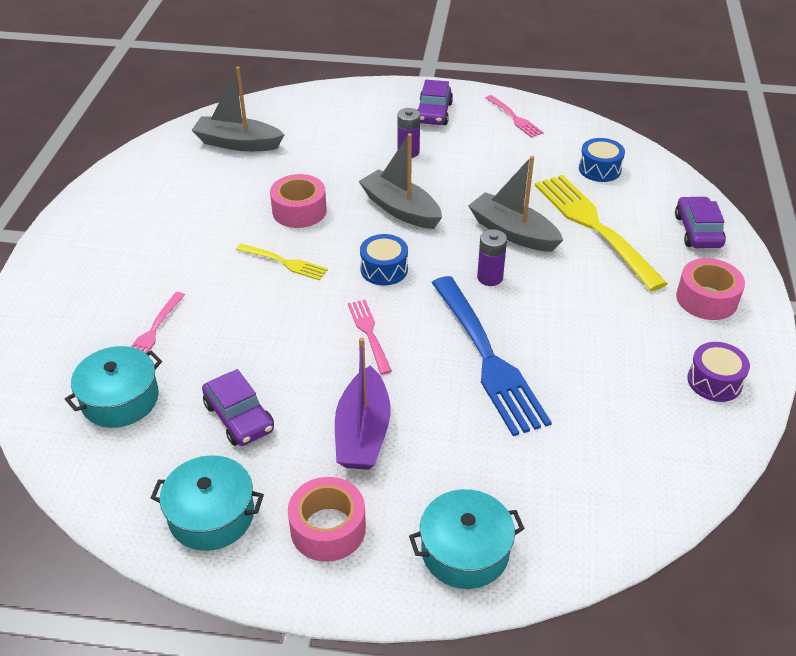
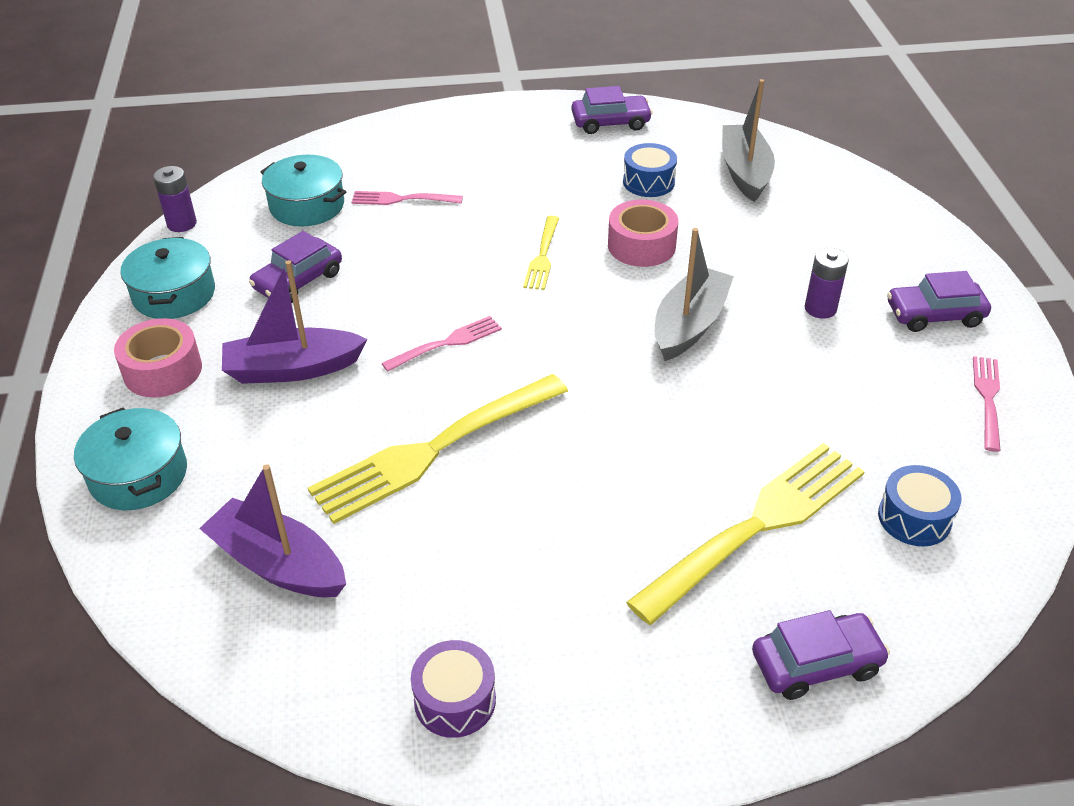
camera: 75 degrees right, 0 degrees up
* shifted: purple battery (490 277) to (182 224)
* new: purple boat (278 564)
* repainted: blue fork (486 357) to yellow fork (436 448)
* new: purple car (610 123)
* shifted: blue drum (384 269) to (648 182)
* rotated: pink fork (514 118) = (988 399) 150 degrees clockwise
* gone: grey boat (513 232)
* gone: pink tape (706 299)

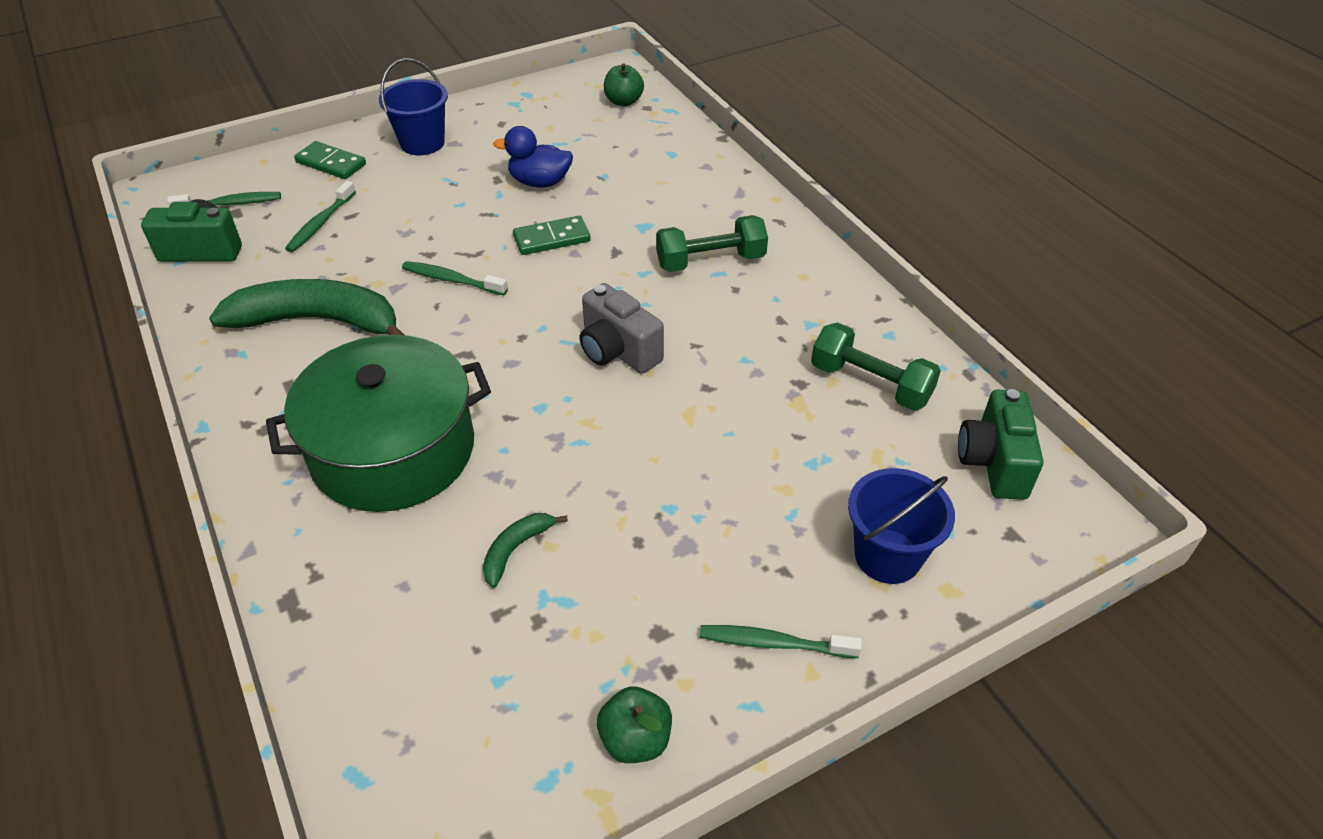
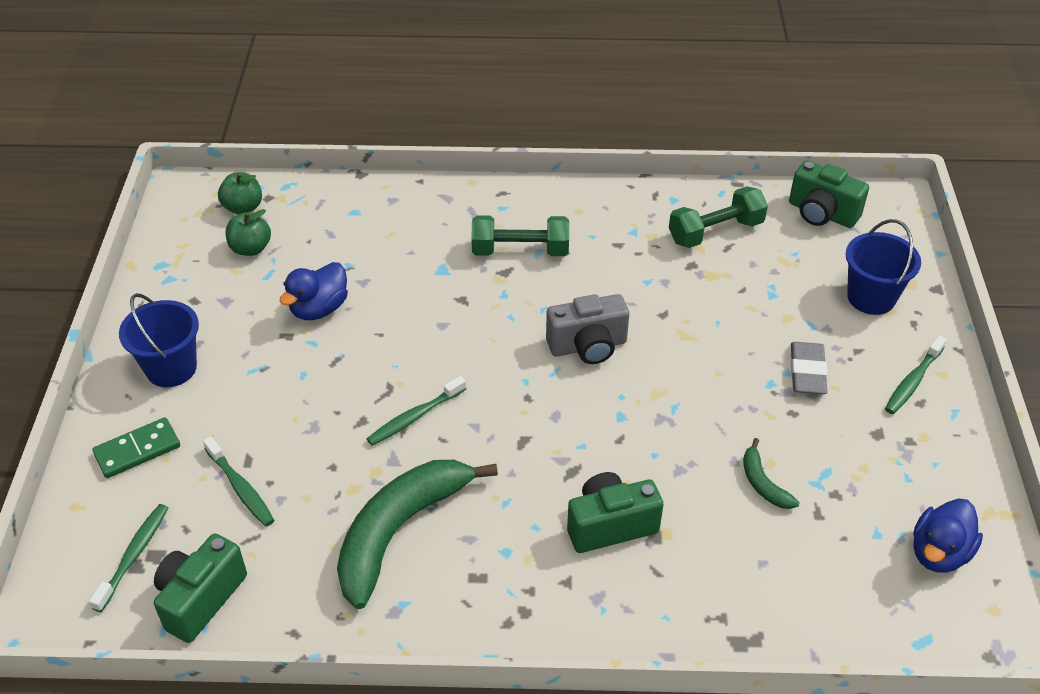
camera: 60 degrees left, 0 degrees up
* shifted: green apple (635 739) to (250 248)
* rotated: green dumbbell (710 261) = (520 251) 75 degrees clockwise
* swapped: green pot (393 450) to green camera (610 525)
* new: grey eraser (807 372)
* new: blue duck (939 553)
* gone: green domino (552 239)

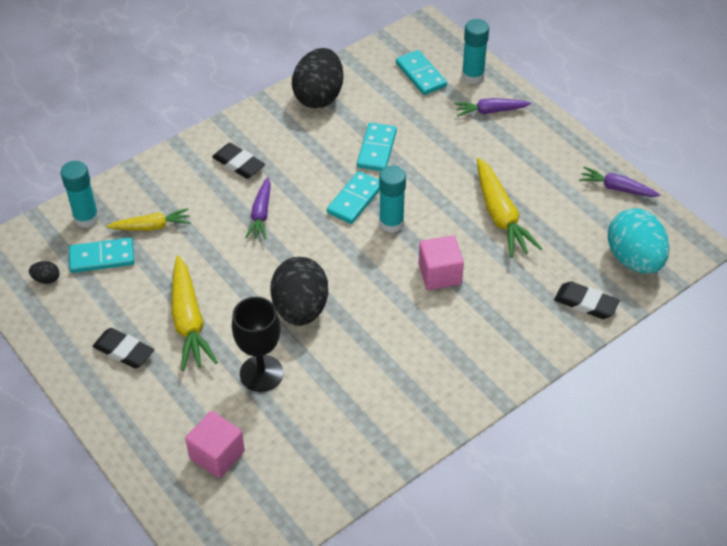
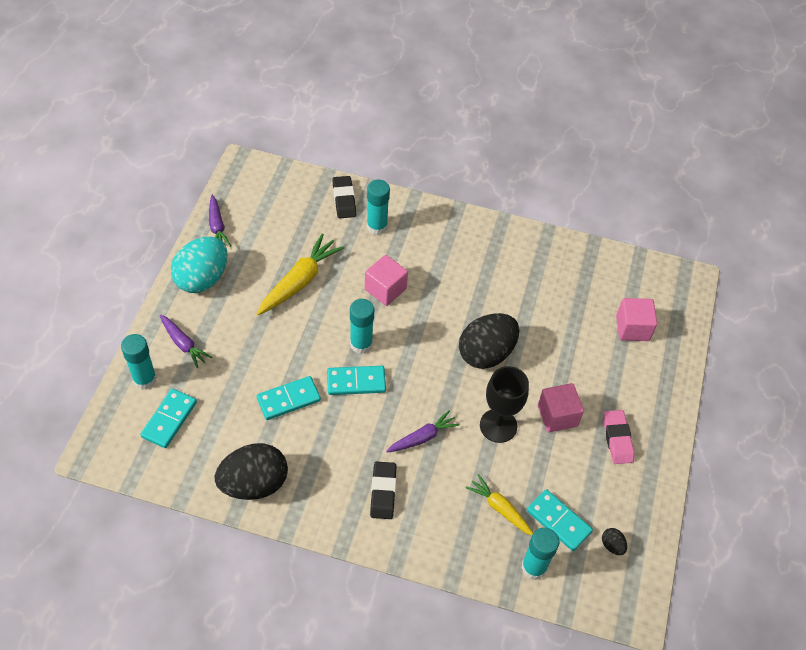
camera: 130 degrees left, 5 degrees up
* shifted: turquoise egg (634 259) to (202 278)
* new: turquoise glue stick (377 227)
* shifted: black goblet (261 373) to (498 425)
* swapped: yellow carrot (189 321) to pink cube (557 416)
* repainted: black eraser (124 351) to pink eraser (617 439)

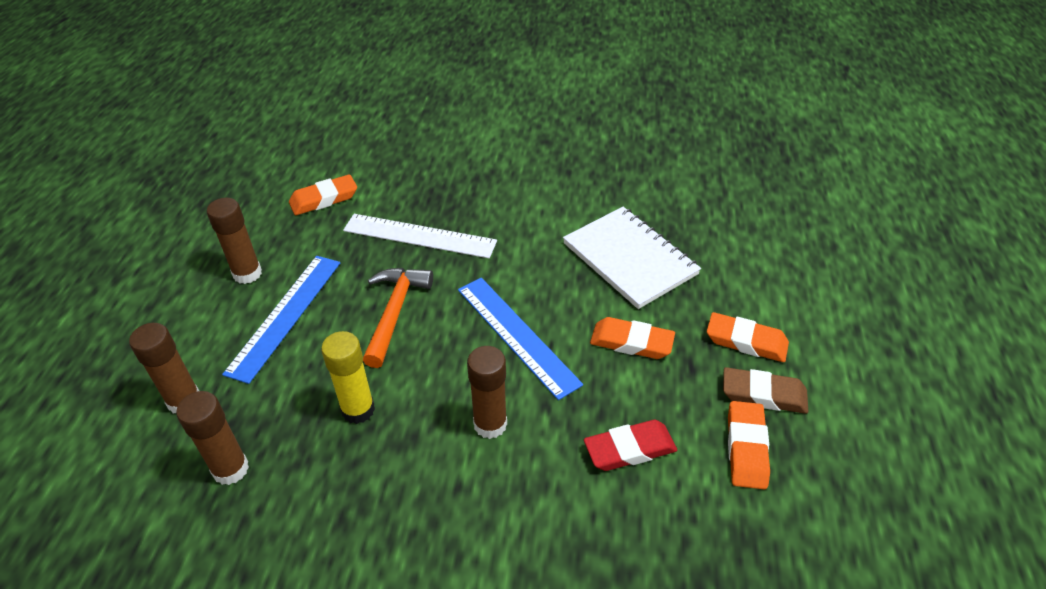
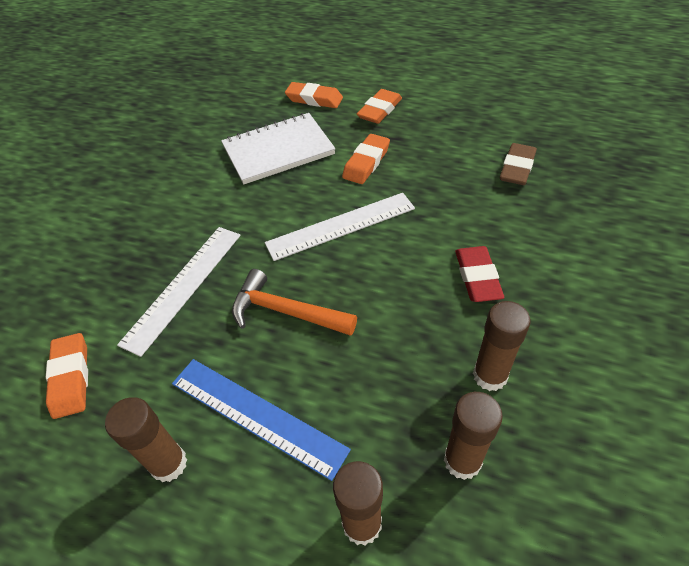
camera: 75 degrees left, 5 degrees up
* repainted: blue ruler (517 335) to white ruler (341 225)
* shifted: orange eraser (746 448) to (314 99)
* shifted: red eraser (629 449) to (477 277)
* shifted: brown glue stick (490 424) to (490 376)
* shifted: brown eraser (763 394) to (517 168)
* gone: yellow glue stick (358 410)

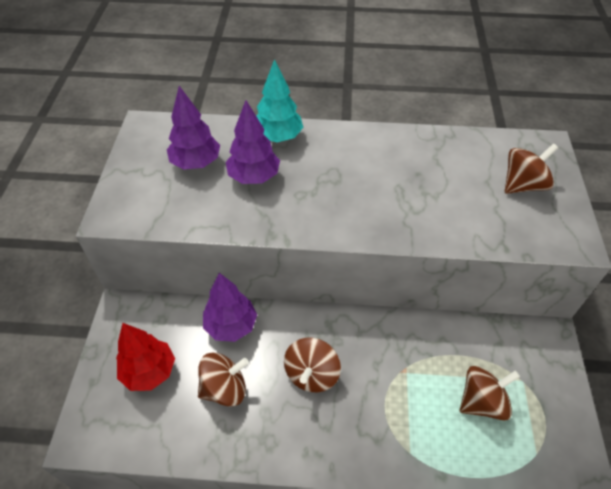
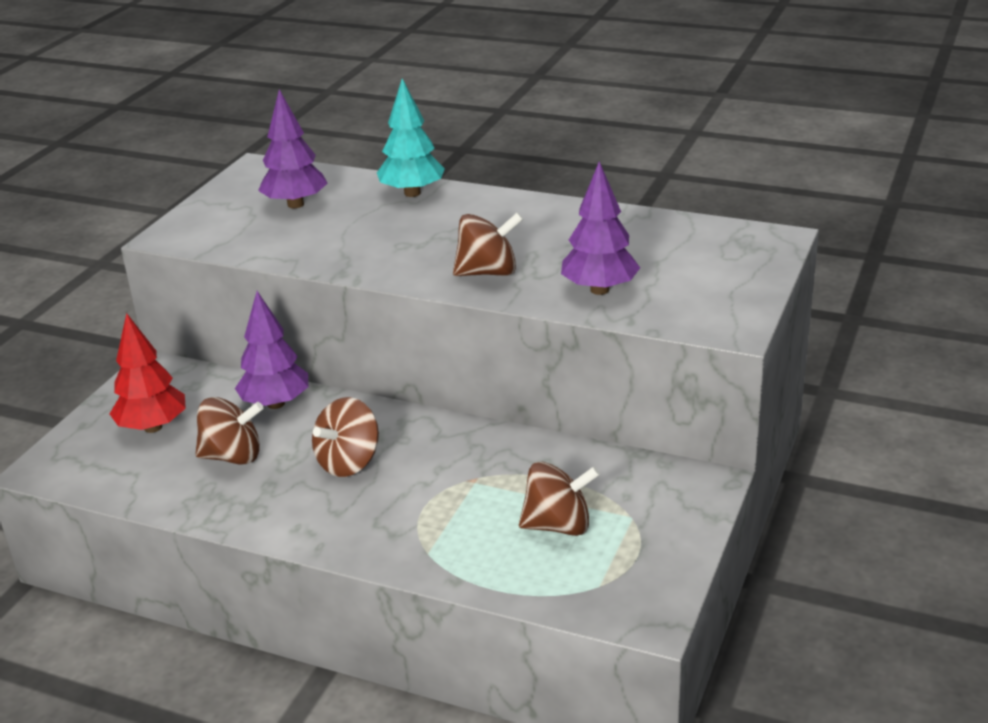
camera: 20 degrees right, 20 degrees down
* shifted: brown spinning top (523 185) to (488 272)
* shifted: purple tree (254 177) to (600 290)

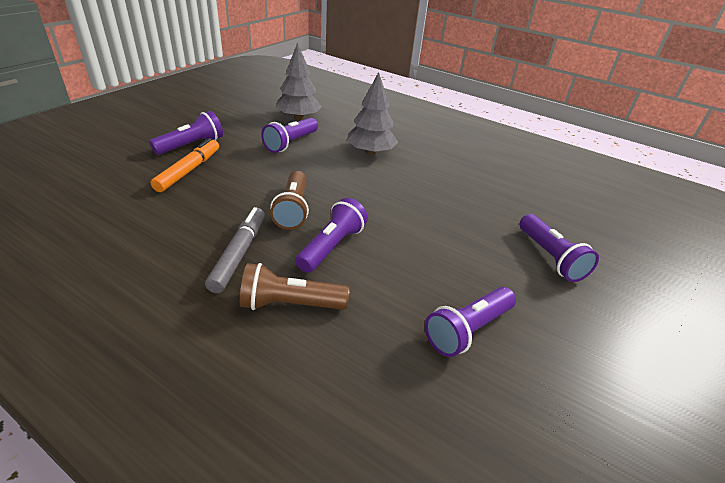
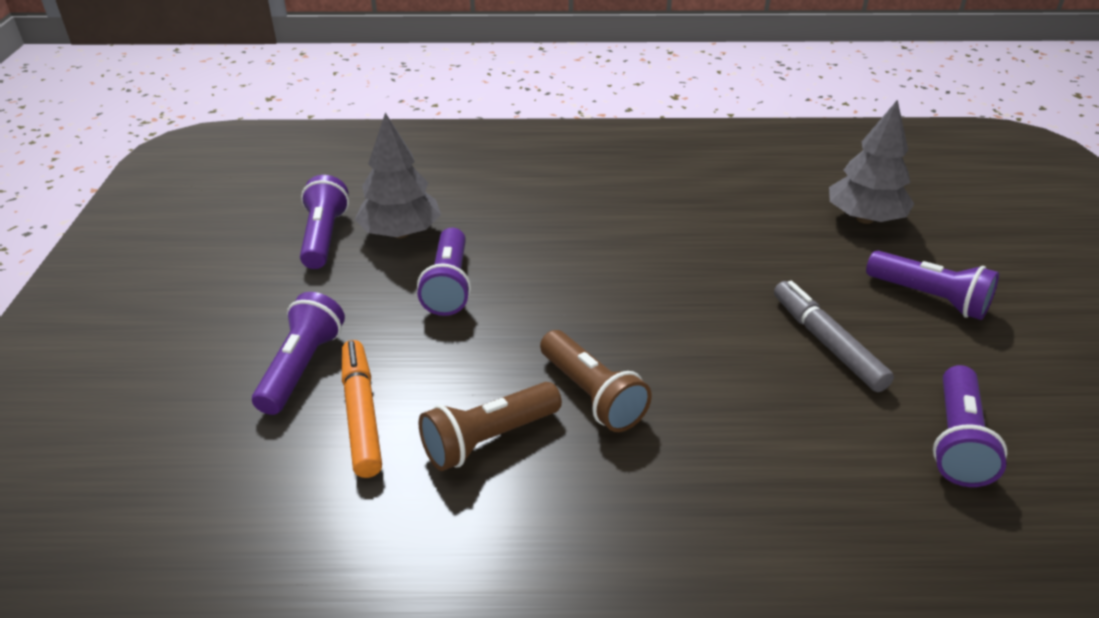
camera: 30 degrees left, 0 degrees up
* shifted: purple flashlight (332 246) to (324 237)
* shifted: brown flashlight (290 304) to (488 439)
* shifted: grey marker (239 253) to (827 343)
* shifted: grey tree (370 152) to (864 218)

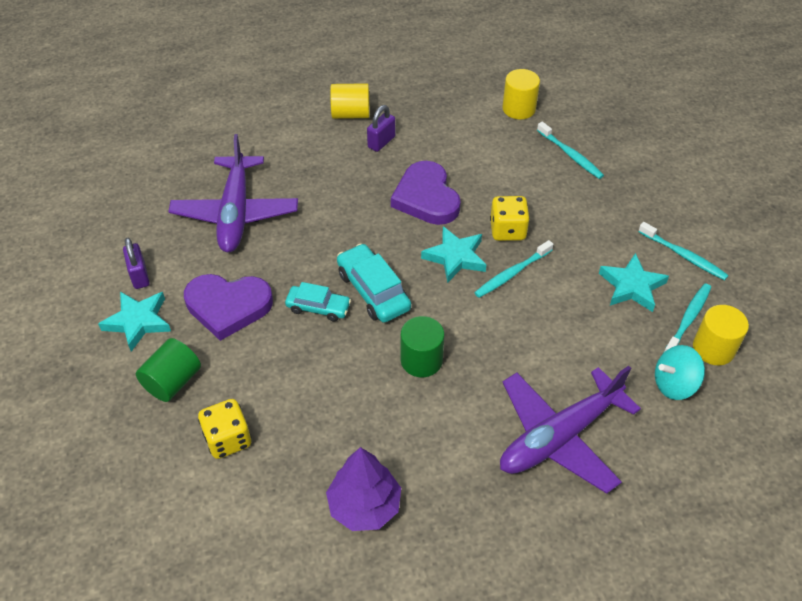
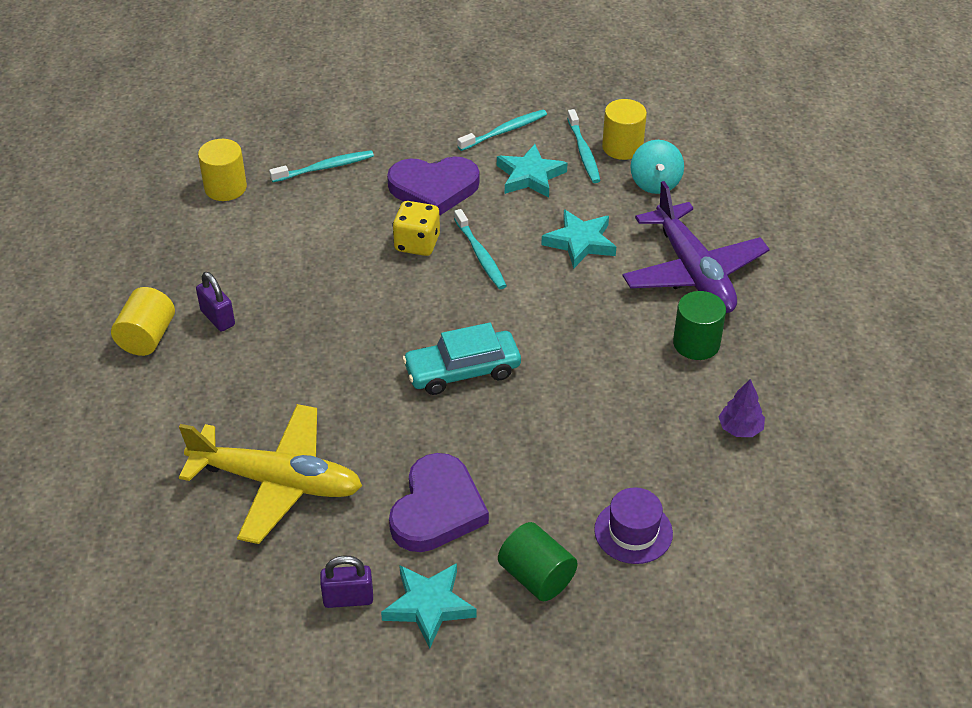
camera: 75 degrees left, 5 degrees down
* repainted: purple plane (236 213) to yellow plane (278 482)
* shifted: purple heart (426 197) to (434 188)
* shifted: turquoise star (455 257) to (580 242)
* rotated: turquoise toothbrush (688 319) = (583 152) 150 degrees counterclockwise
* swapped: yellow dice (228 439) to purple hat (633 532)
* shifted: green cylinder (421 360) to (696 343)
* scaled: purple tree (364 506) = (740 429) x0.59
* gone: turquoise car (318 307)

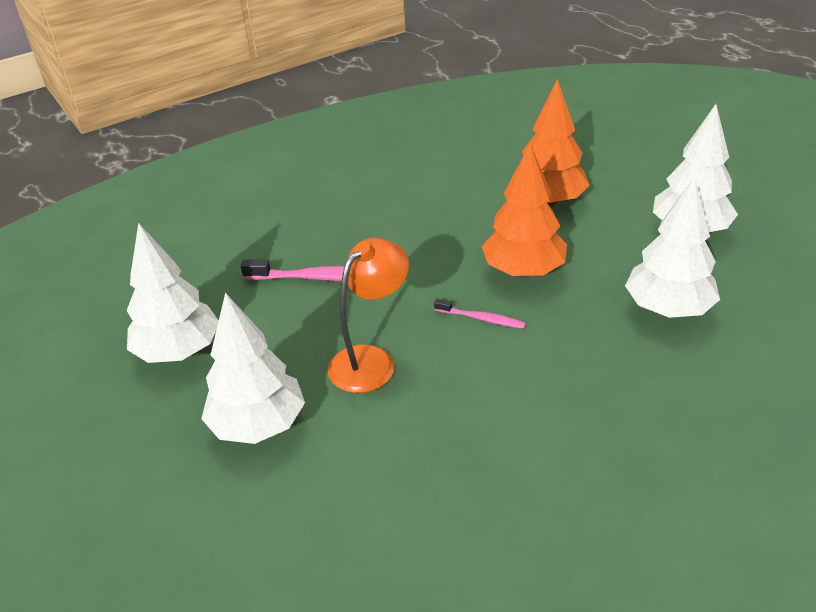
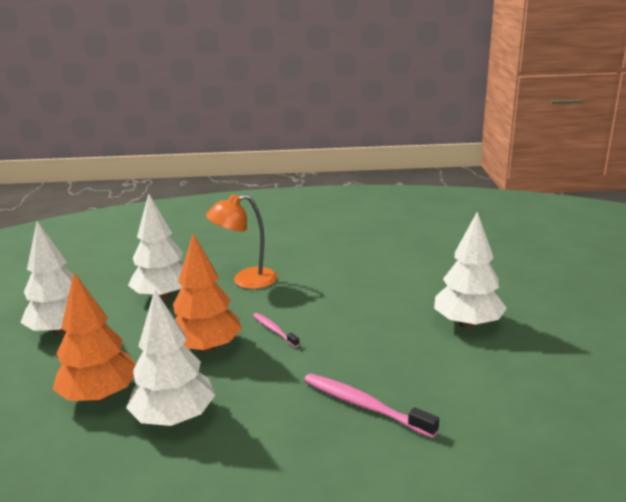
camera: 150 degrees left, 15 degrees down
* shifted: white tree (179 351) to (174 418)
* shifted: orange lamp (371 360) to (245 280)

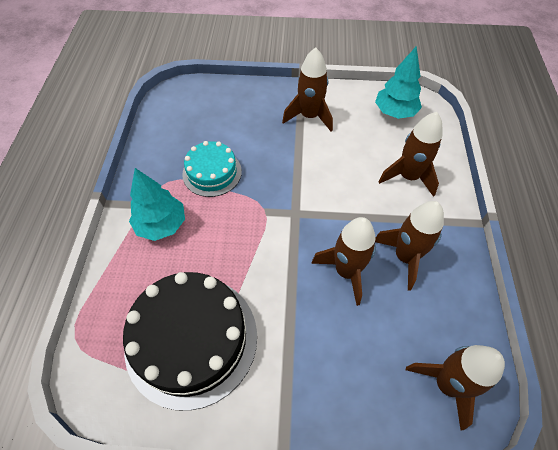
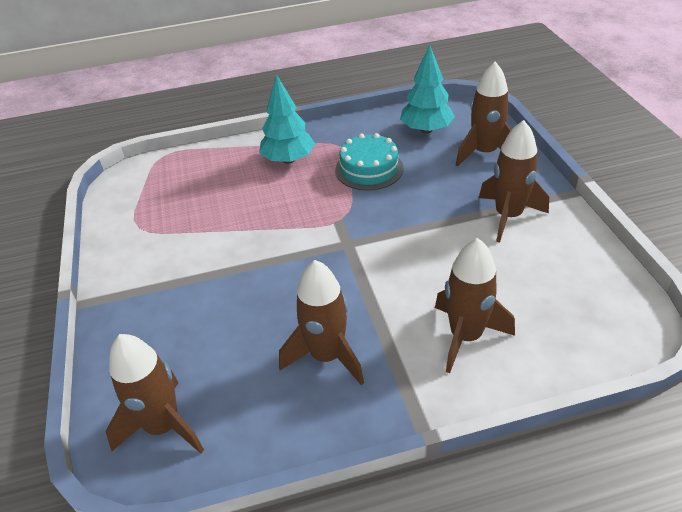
camera: 75 degrees right, 15 degrees down
* shifted: turquoise tree (395 112) to (426 130)
* shifted: brown rocket (346 271) to (484 153)
* gone: black cake (191 339)

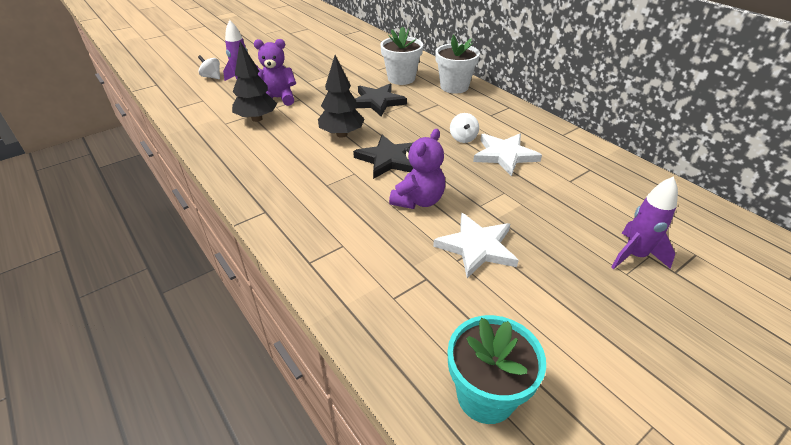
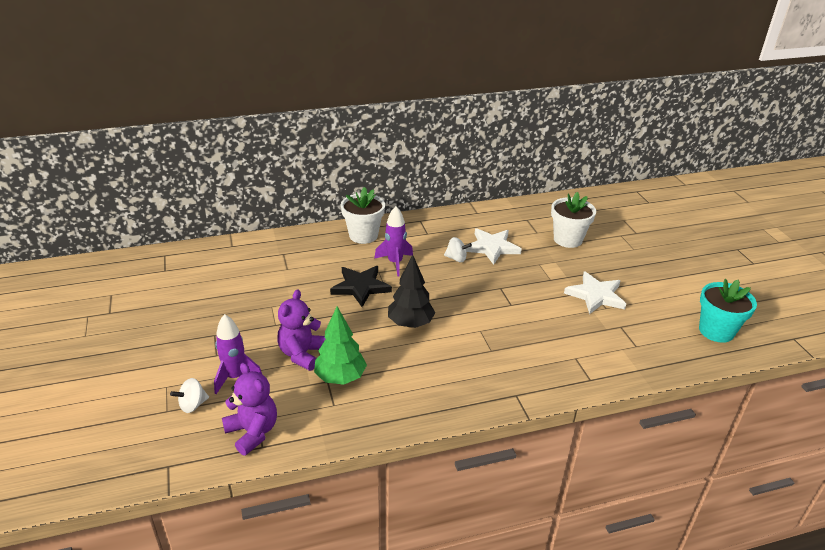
camera: 70 degrees left, 5 degrees down
* shifted: purple teddy bear (418 200) to (253 432)
* repainted: black tree (257 119) to green tree (340 377)
* shifted: purple rocket (634 256) to (395 263)
* shifted: white flower pot (401 78) to (567 239)
* gone: black star (388 159)

